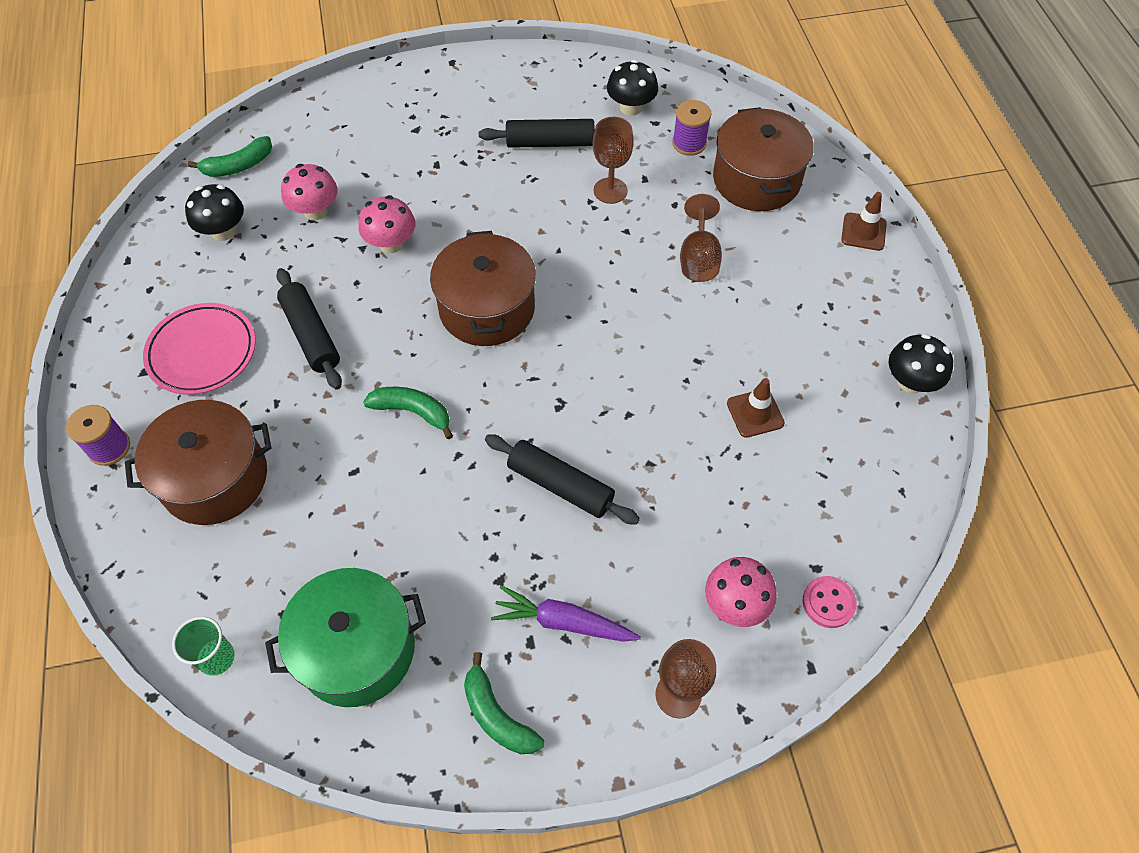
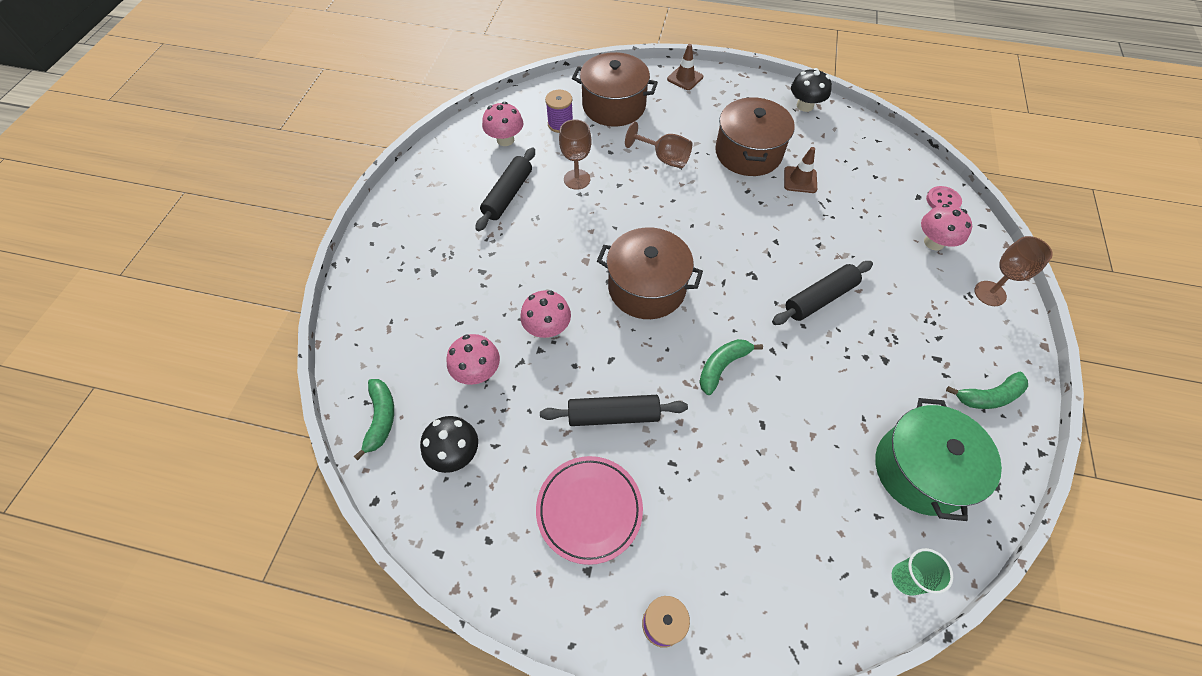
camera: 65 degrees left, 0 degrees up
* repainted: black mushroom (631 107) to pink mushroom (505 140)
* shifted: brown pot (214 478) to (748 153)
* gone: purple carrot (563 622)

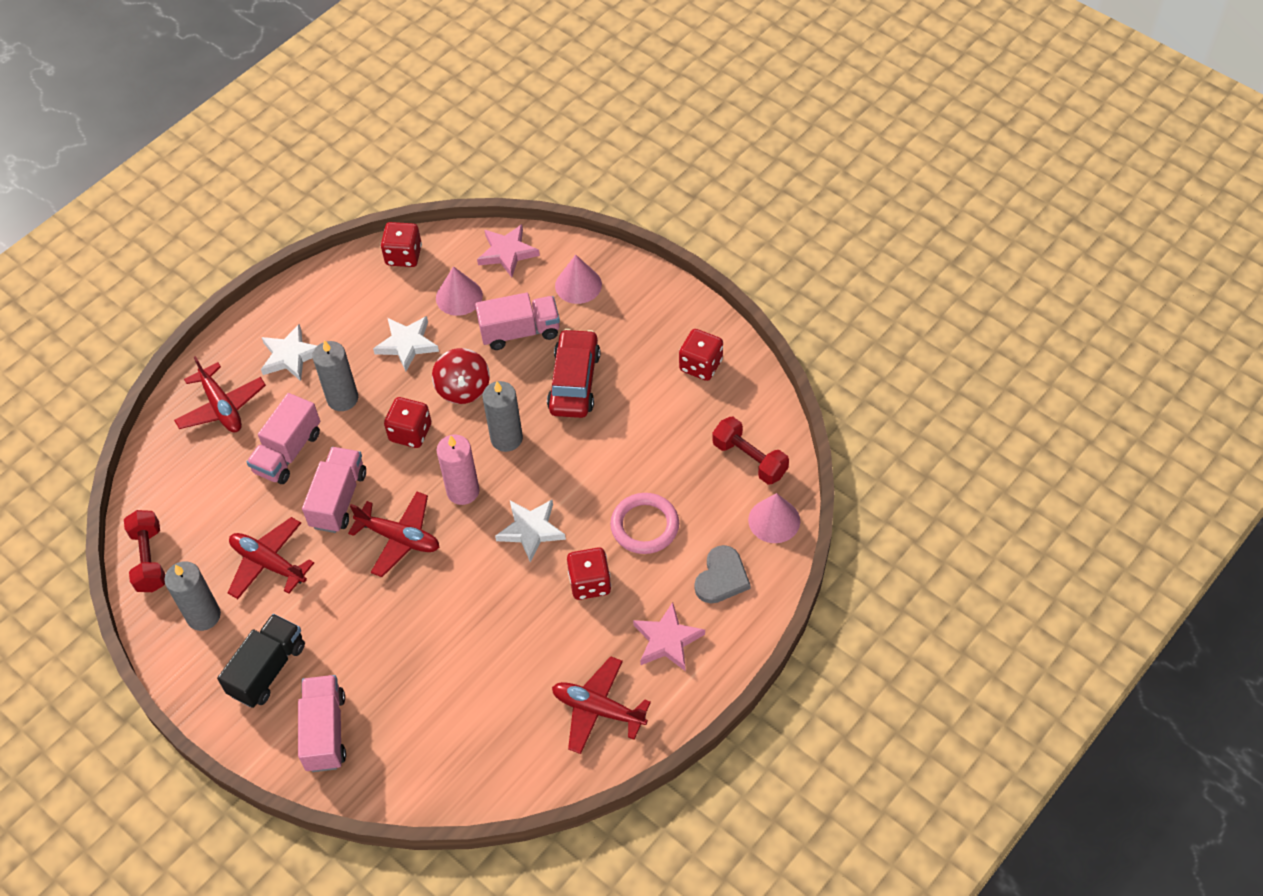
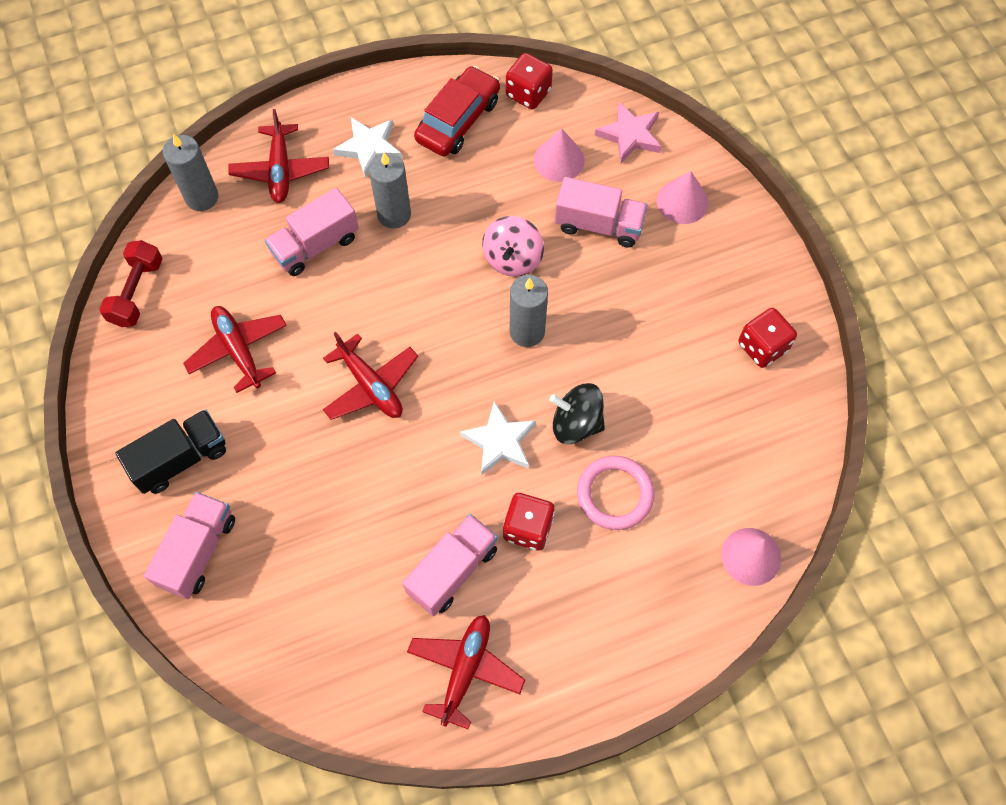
camera: 25 degrees right, 10 degrees up
* shifted: grey candle (203 616) to (202 197)
* shifted: pink truck (338 499) to (452 570)
* rotated: red plane (598 709) = (465 670) 60 degrees clockwise
* shifted: red car (574 381) to (458 120)
* repainted: red spinning top (463 389) to pink spinning top (512 259)
* new: black spinning top (576 423)
* gone: white star (407 344)
* gone: red dice (410 433)
* gone: pink candle (463 491)
* gone: pink star (667 640)
* gone: grey heart (721 577)
* gone: red dumbbell (749 459)

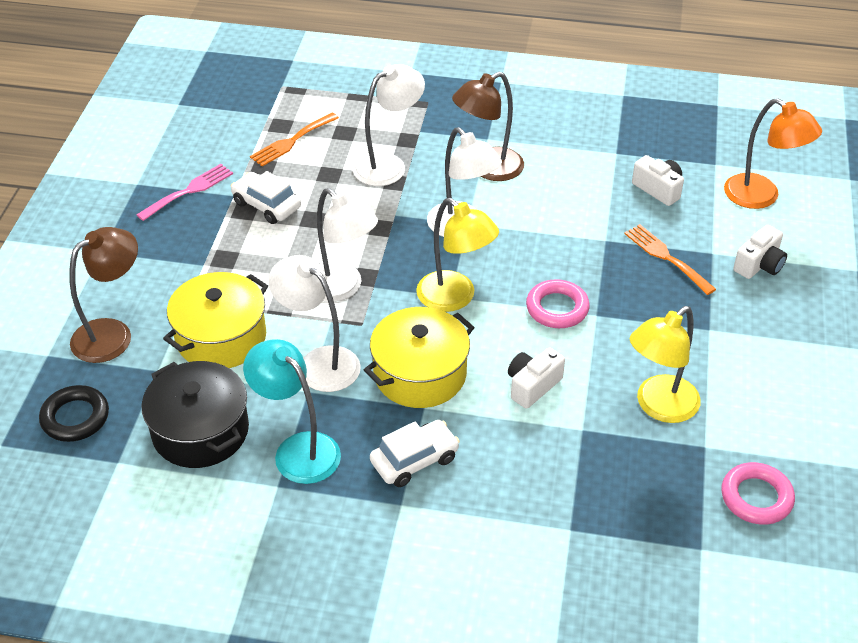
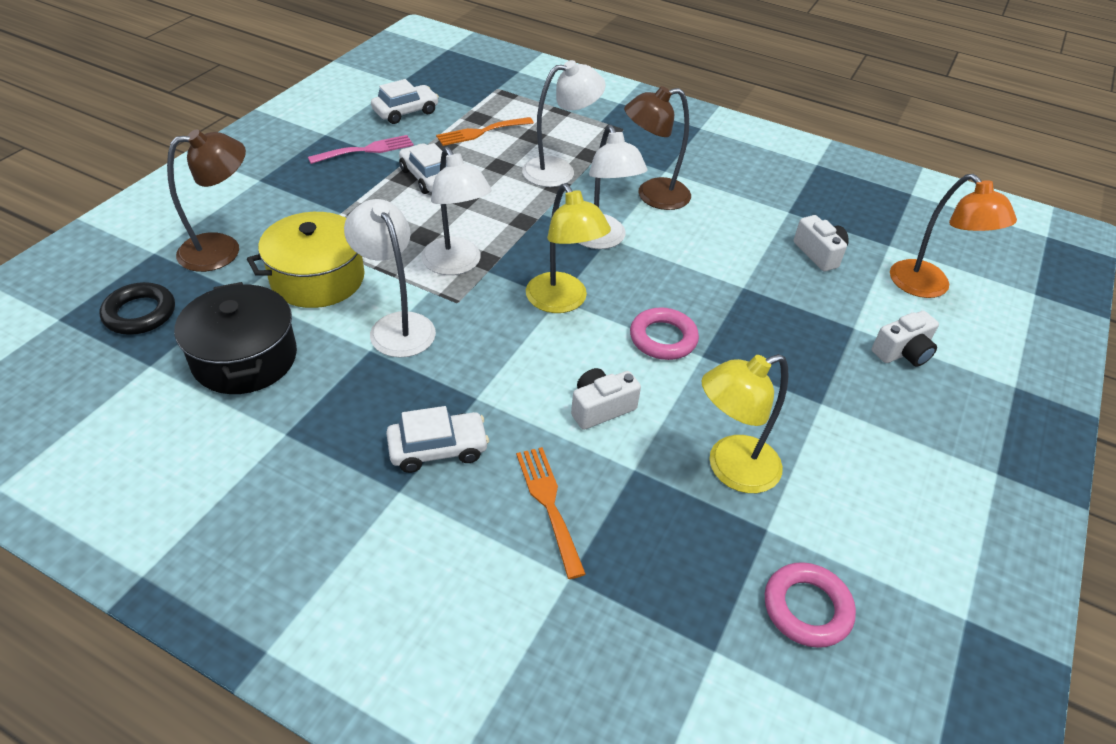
camera: 15 degrees right, 0 degrees up
* new: white car (405 112)
* shifted: orange fork (666 257) to (549 504)
* gone: turquoise lamp (298 449)
* gone: yellow pot (420 374)

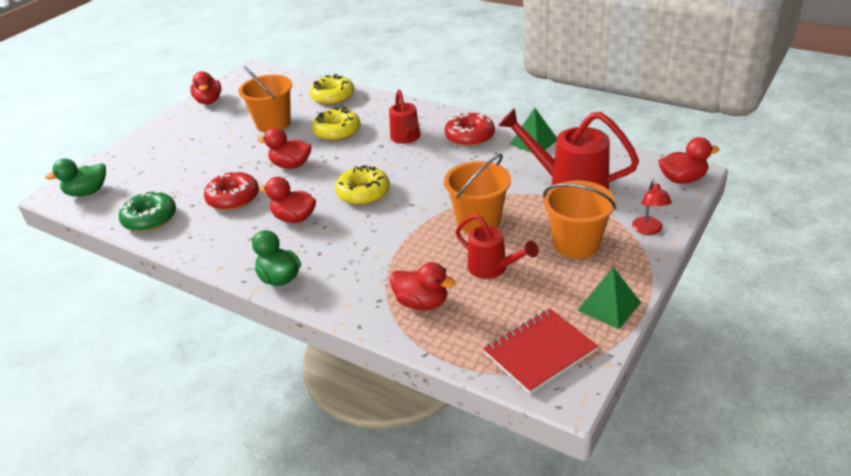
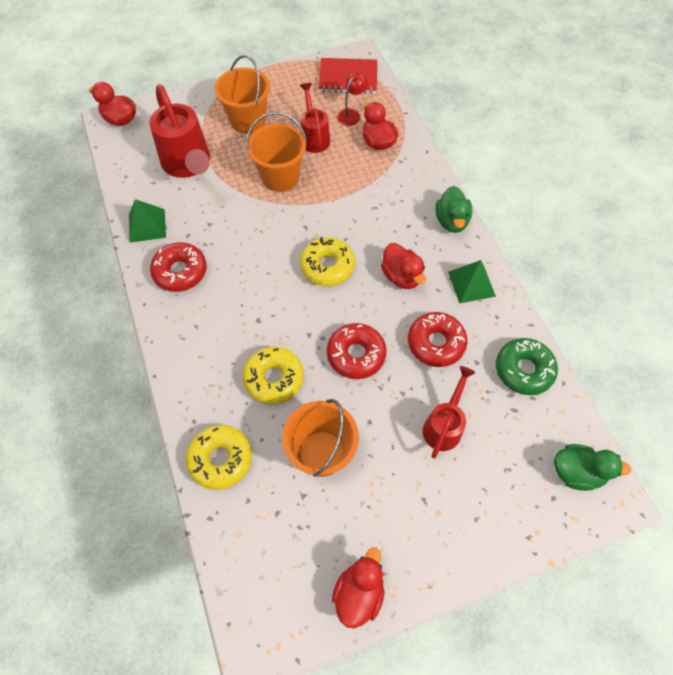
camera: 145 degrees left, 25 degrees up
* swapped: red duck (291 165) to red donut (356 354)
* shifted: red lamp (649 230) to (351 114)
* shifted: red watering can (406 138) to (444 425)
* shifted: green pyramid (609 306) to (471 284)

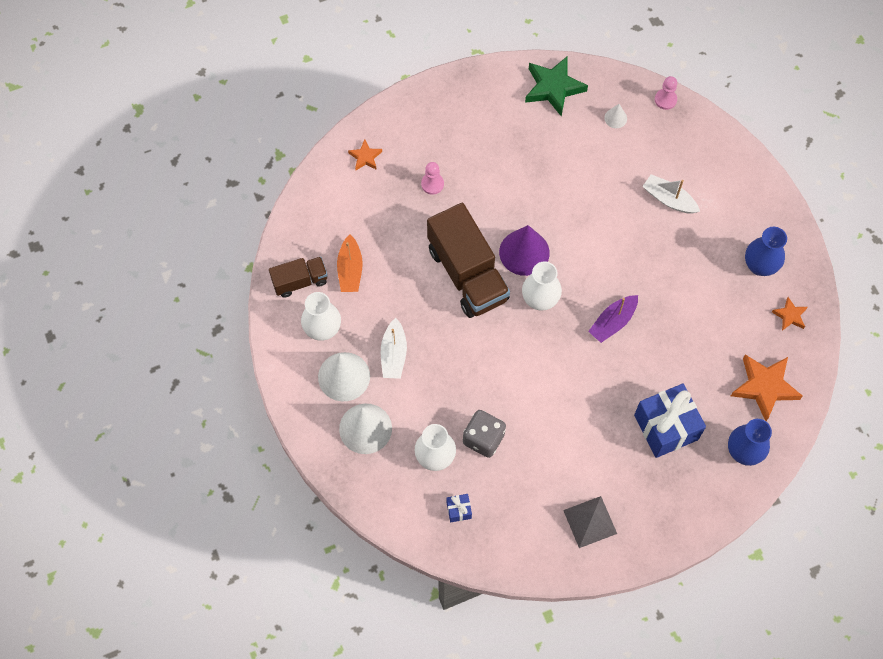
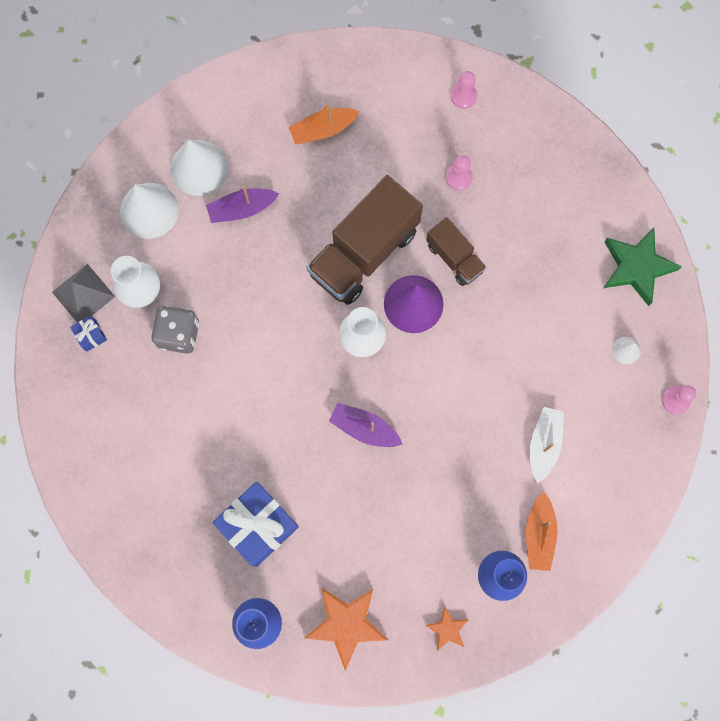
camera: 70 degrees right, 10 degrees up
* shifted: grey pyramid (590 521) to (83 294)
* repainted: white boat (394 354) to purple boat (242 209)
* shifted: brown truck (300 281) to (454 258)
* swapped: orange star (365 157) to pink pawn (463 96)
* new: orange boat (539 534)
* gone: white vase (322 329)

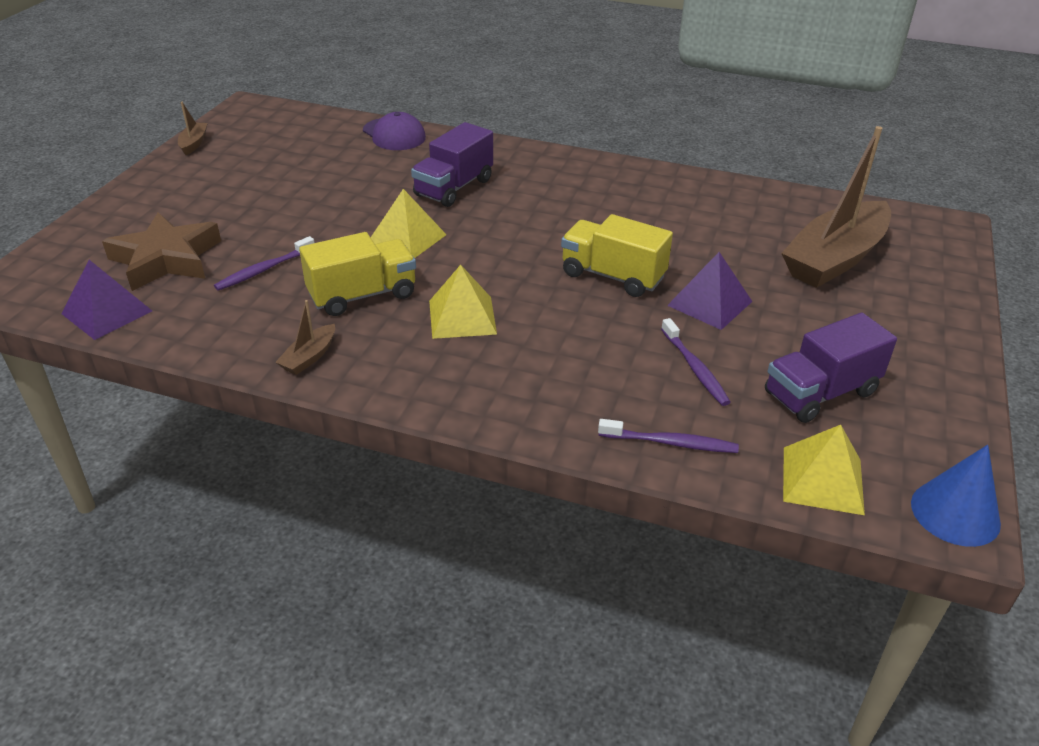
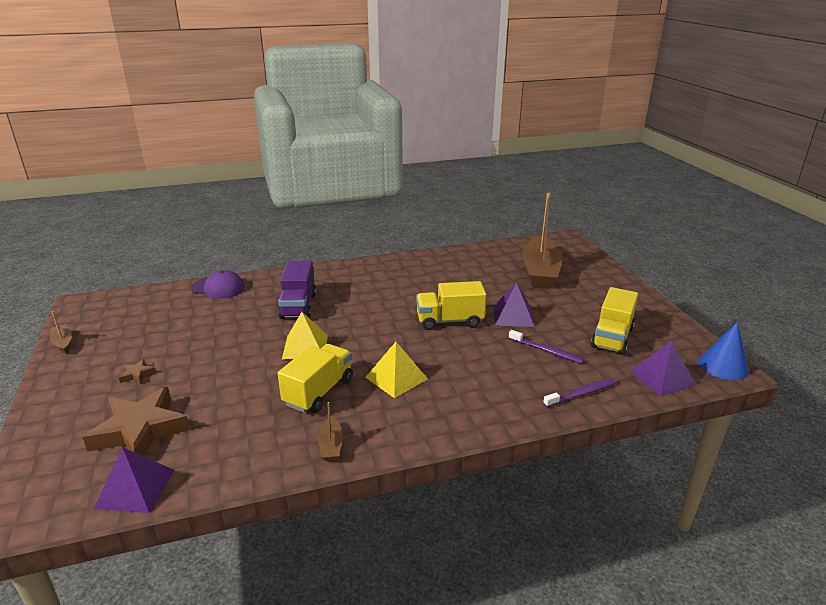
camera: 35 degrees left, 10 degrees down
* new: brown star (137 374)
* repainted: purple truck (820 393) to yellow truck (612 338)
* repainted: yellow pyramid (822 480) to purple pyramid (662 378)
* gone: purple toothbrush (264 270)

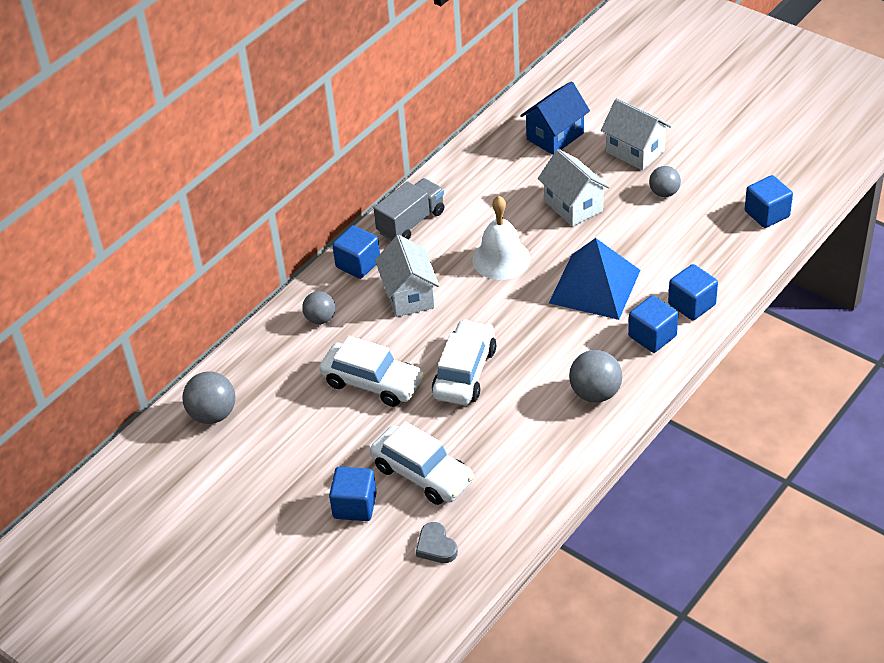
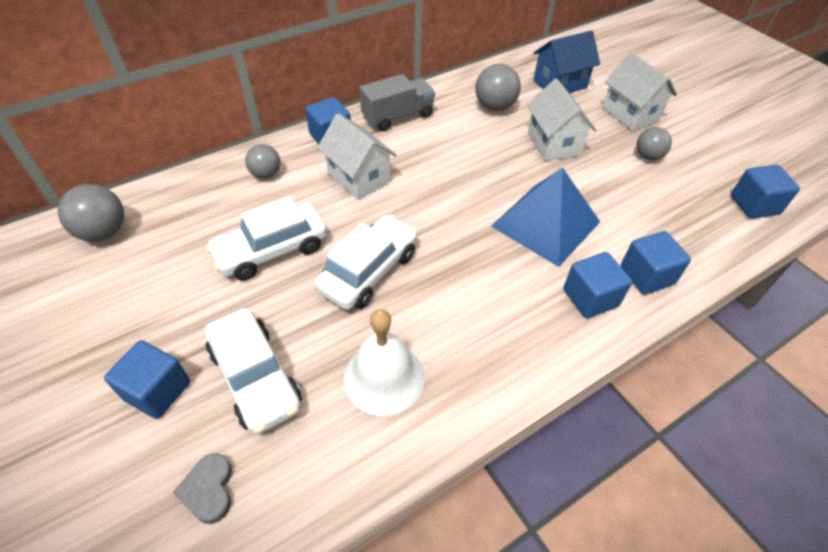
camera: 15 degrees right, 5 degrees up
* rotated: white car (372 382) = (272 251) 105 degrees clockwise
* rotated: white house (409 295) = (359 178) 45 degrees counterclockwise
* shifted: white bell (501 259) to (384 377)
* shifted: grey ball (595 393) to (494 107)

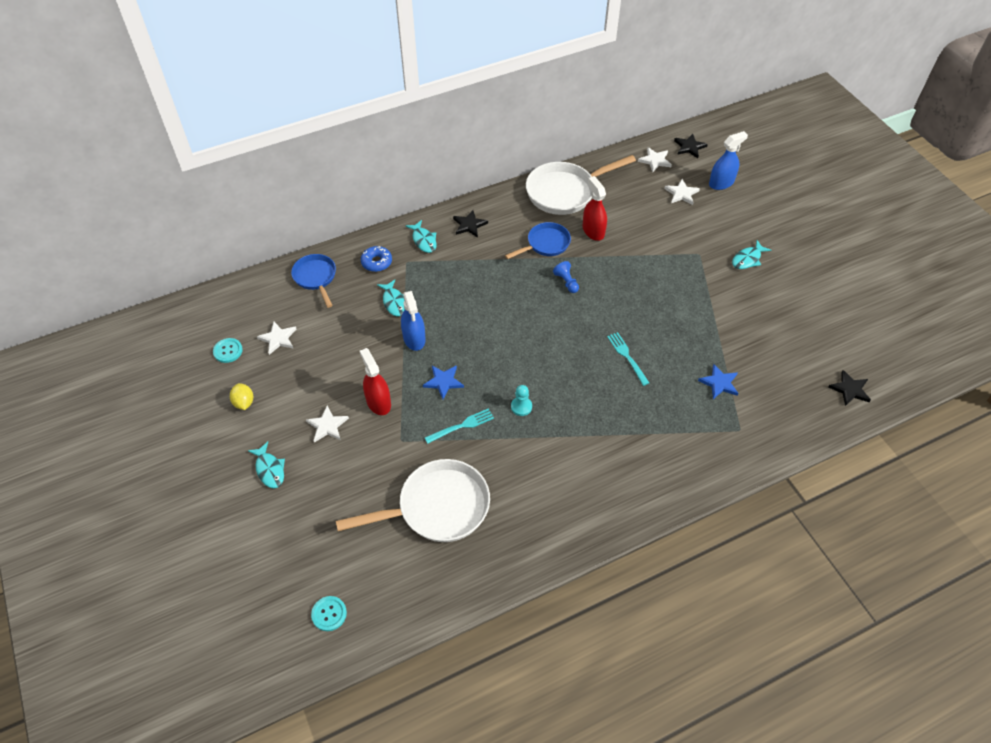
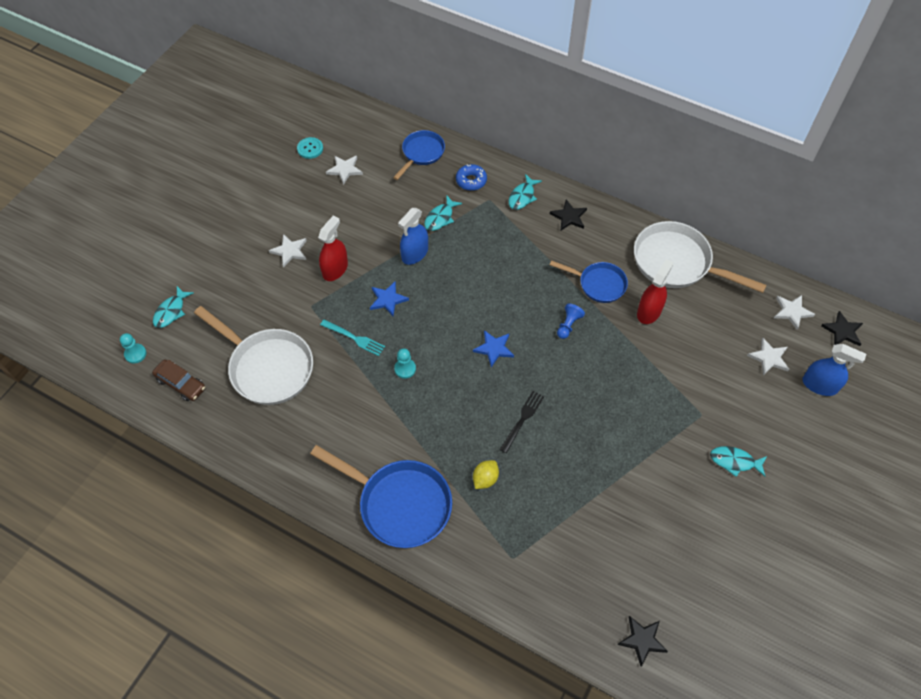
camera: 55 degrees right, 5 degrees up
* swapped: turquoise button (329 614) to turquoise pawn (135 354)
* new: brown car (181 384)
* shifted: turquoise fish (270 469) to (171 311)
* new: blue pan (400 504)
* shifted: blue star (719 383) to (494 348)
* shifted: yellow lemon (244 402) to (485 479)
* repainted: turquoise fork (627 357) to black fork (522 420)

